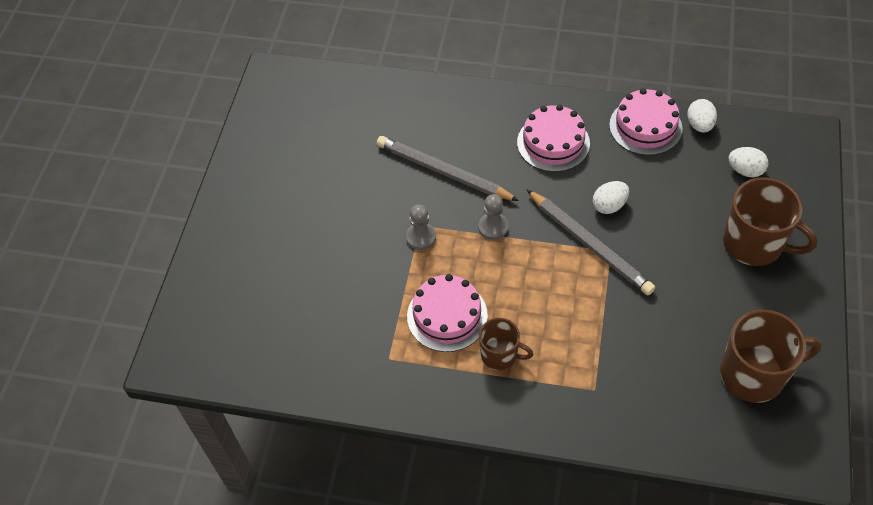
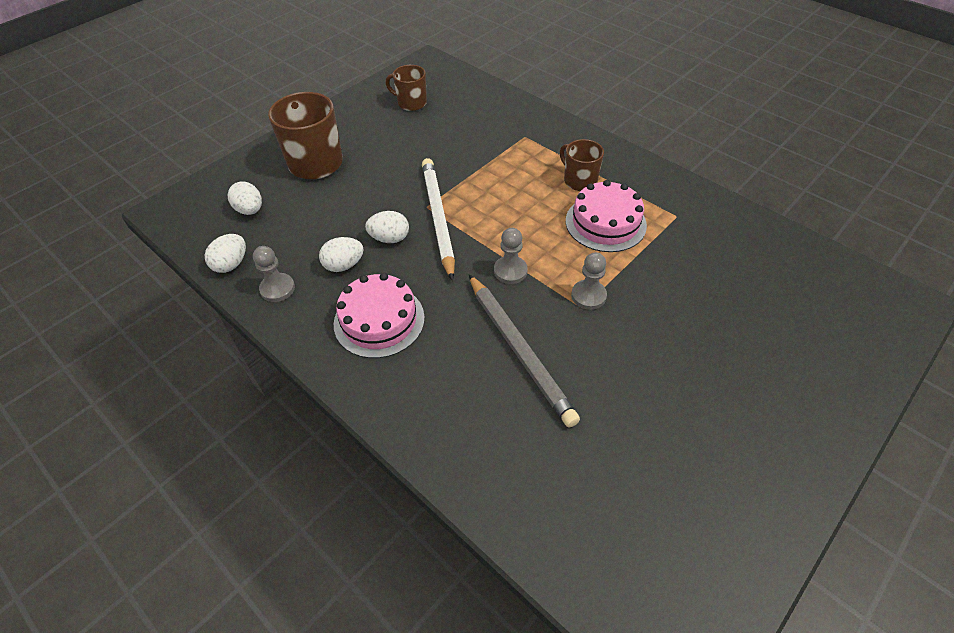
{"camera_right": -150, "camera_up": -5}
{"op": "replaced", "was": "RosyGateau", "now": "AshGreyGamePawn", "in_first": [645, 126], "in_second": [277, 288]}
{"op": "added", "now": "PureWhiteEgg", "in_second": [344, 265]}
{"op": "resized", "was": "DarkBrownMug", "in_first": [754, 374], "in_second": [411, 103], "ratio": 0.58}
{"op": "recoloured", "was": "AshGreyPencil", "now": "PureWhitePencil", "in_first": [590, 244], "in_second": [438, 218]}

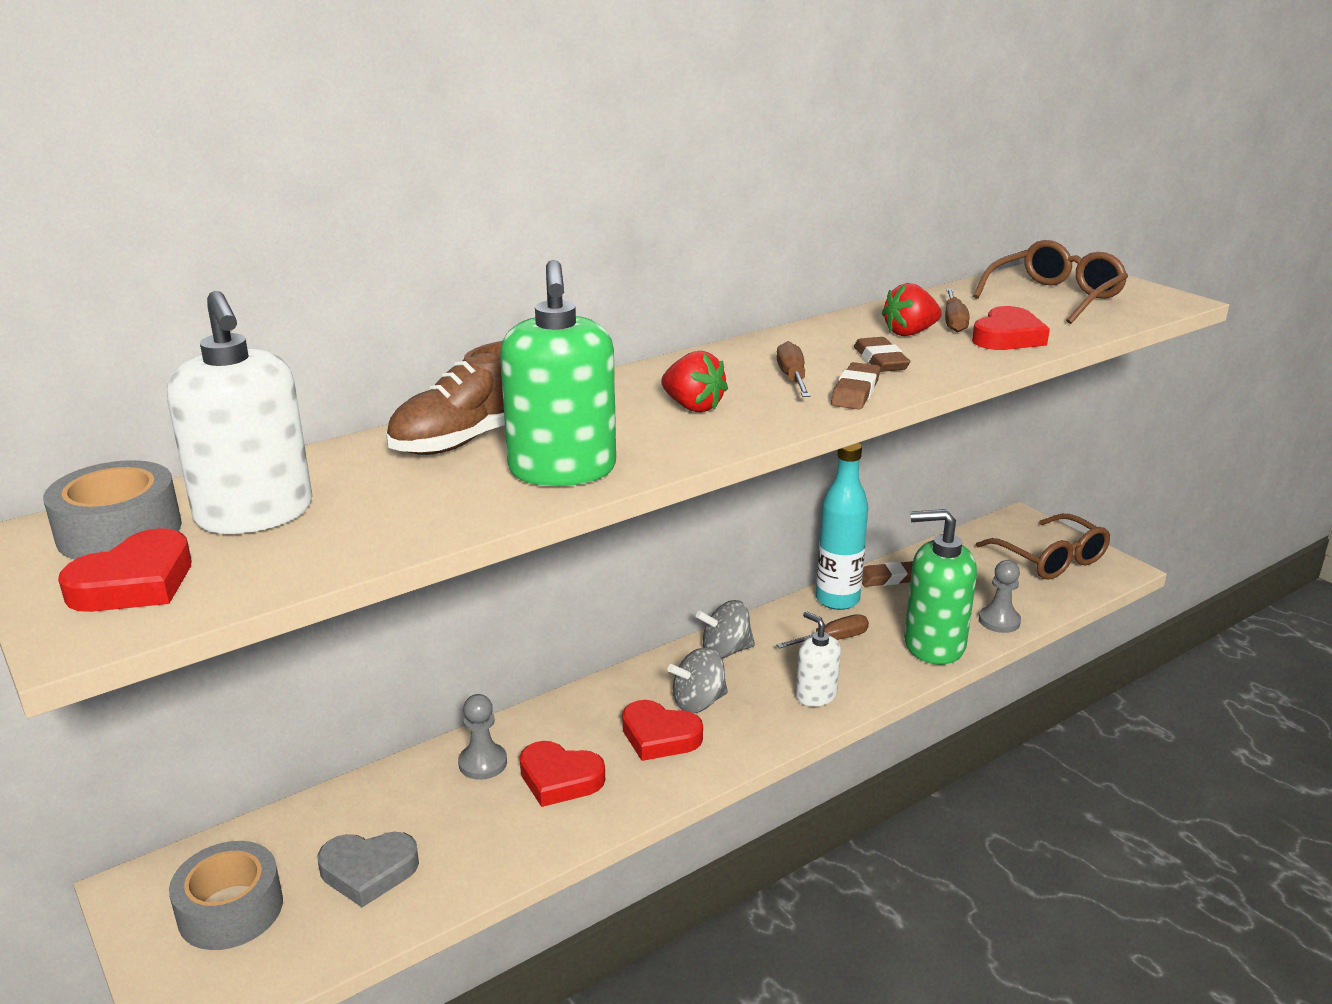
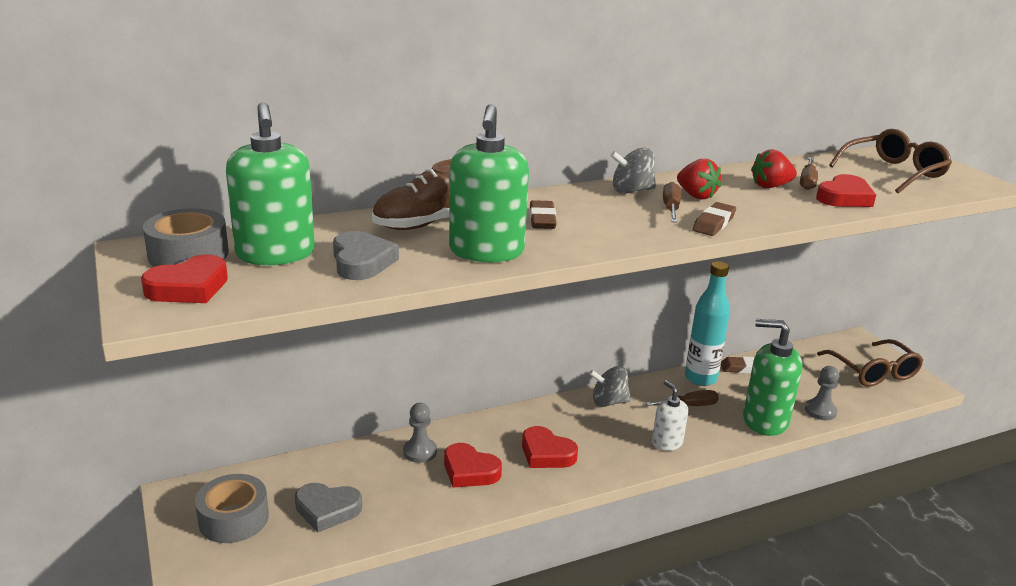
{"camera_right": 10, "camera_up": 0}
{"op": "recoloured", "was": "PureWhiteSoapDispenser", "now": "EmeraldSoapDispenser", "in_first": [255, 514], "in_second": [275, 254]}
{"op": "added", "now": "AshGreyLoveHeart", "in_second": [361, 262]}
{"op": "moved", "was": "DarkBrownEraser", "in_first": [880, 360], "in_second": [542, 219]}
{"op": "moved", "was": "AshGreyToyTop", "in_first": [698, 702], "in_second": [631, 191]}
{"op": "moved", "was": "CrimsonToyStrawberry", "in_first": [693, 407], "in_second": [696, 196]}

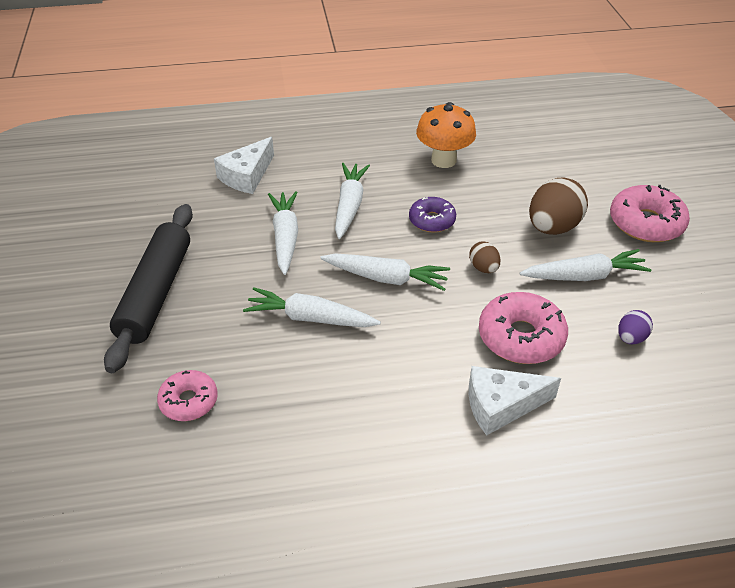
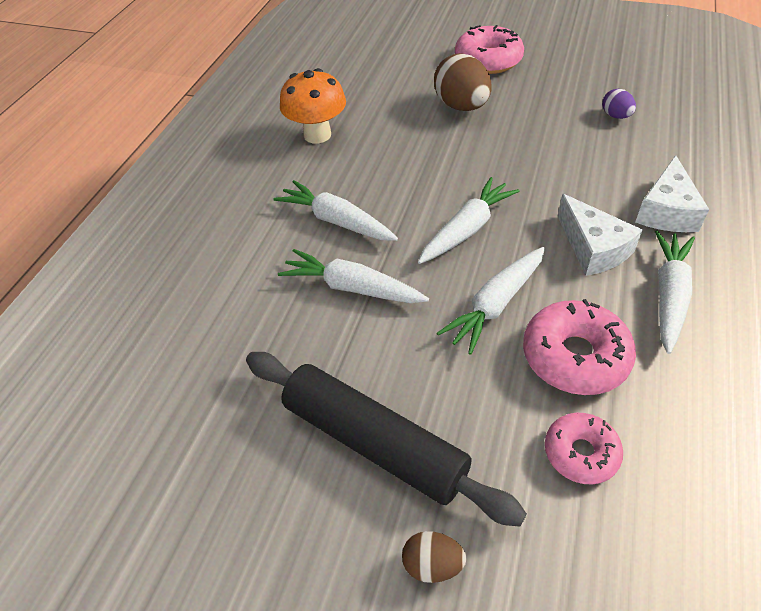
{"camera_right": -60, "camera_up": 5}
{"op": "moved", "was": "DarkBrownEgg", "in_first": [483, 268], "in_second": [432, 564]}
{"op": "moved", "was": "RosyDonut", "in_first": [521, 337], "in_second": [575, 356]}
{"op": "moved", "was": "PureWhiteCheese", "in_first": [247, 176], "in_second": [593, 248]}
{"op": "moved", "was": "PureWhiteRootVegetable", "in_first": [584, 276], "in_second": [668, 295]}
{"op": "removed", "was": "VioletDonut", "in_first": [432, 220]}

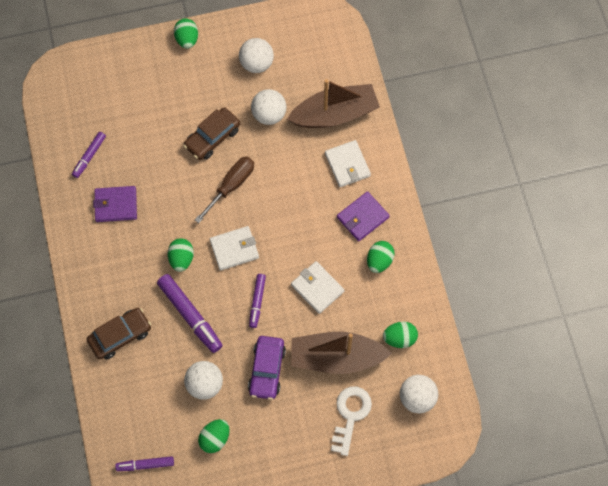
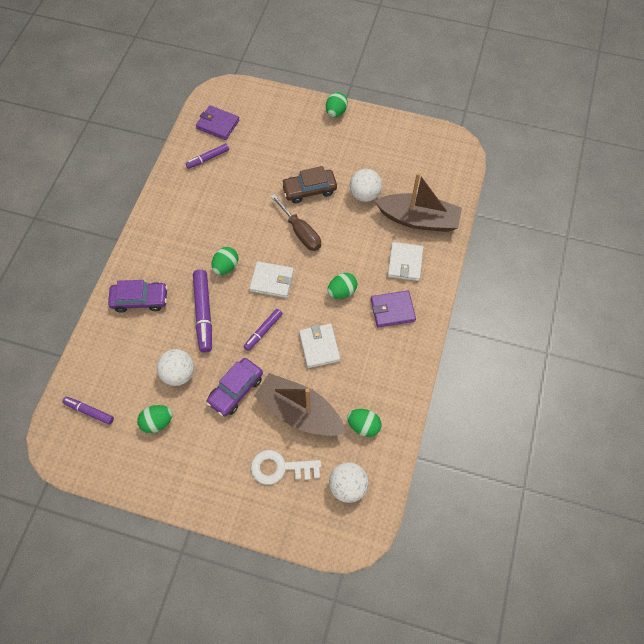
{"camera_right": 30, "camera_up": -5}
{"op": "recoloured", "was": "DarkBrownToyCar", "now": "VioletToyCar", "in_first": [120, 335], "in_second": [140, 300]}
{"op": "moved", "was": "VioletCardWallet", "in_first": [116, 205], "in_second": [218, 124]}
{"op": "turned", "was": "PureWhiteKey", "in_first": [350, 415], "in_second": [280, 468], "clockwise": -135}
{"op": "turned", "was": "DarkBrownFlatScrewdriver", "in_first": [231, 186], "in_second": [300, 232], "clockwise": 75}
{"op": "moved", "was": "EmeraldEgg", "in_first": [379, 261], "in_second": [342, 291]}
{"op": "removed", "was": "PureWhiteBall", "in_first": [256, 63]}

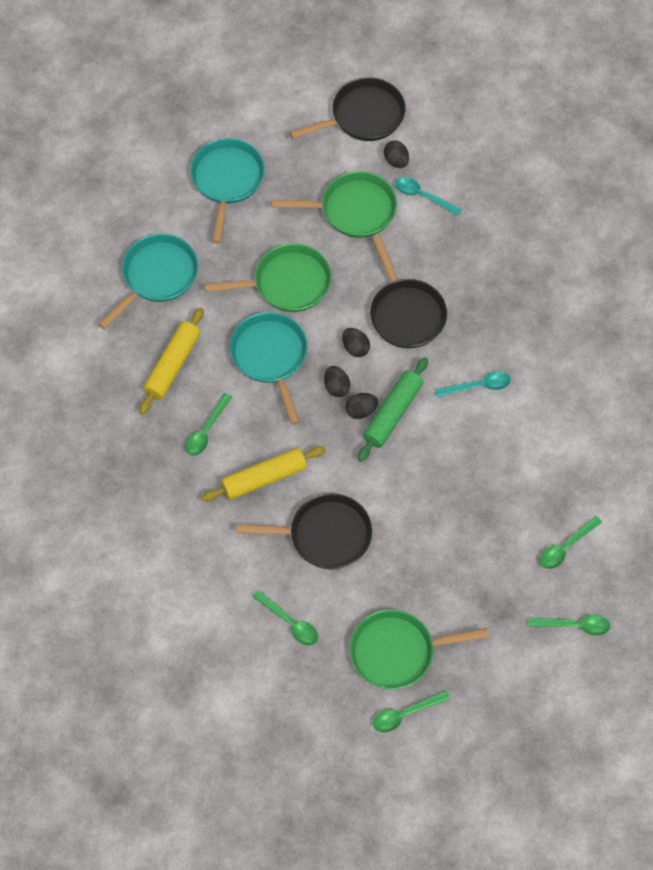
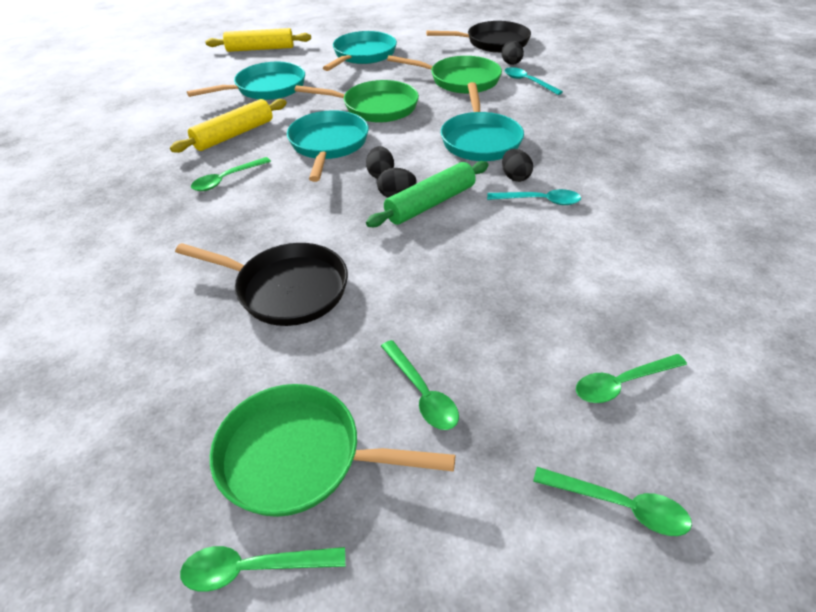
{"camera_right": 20, "camera_up": -20}
{"op": "moved", "was": "GoldenPastryRoller", "in_first": [264, 478], "in_second": [260, 49]}
{"op": "moved", "was": "EmeraldTablespoon", "in_first": [290, 622], "in_second": [422, 393]}
{"op": "recoloured", "was": "EbonySkillet", "now": "TurquoiseSkillet", "in_first": [405, 312], "in_second": [480, 140]}
{"op": "moved", "was": "EbonyEgg", "in_first": [355, 348], "in_second": [515, 177]}

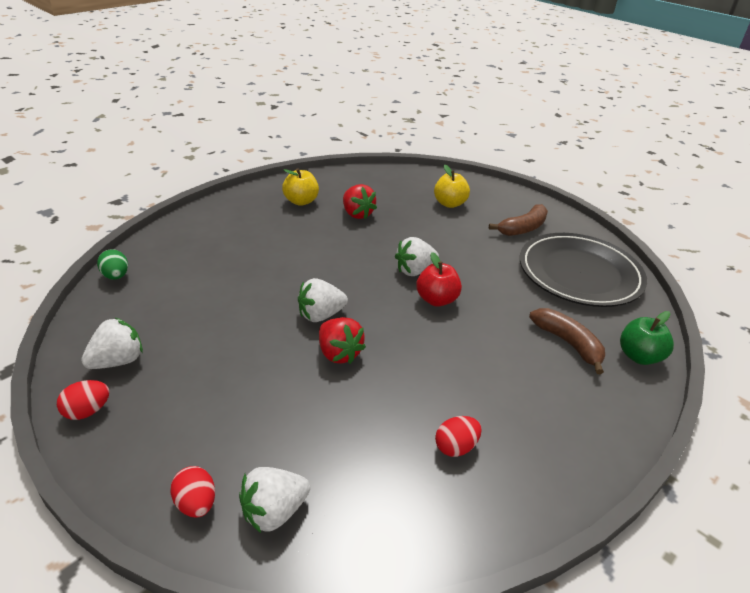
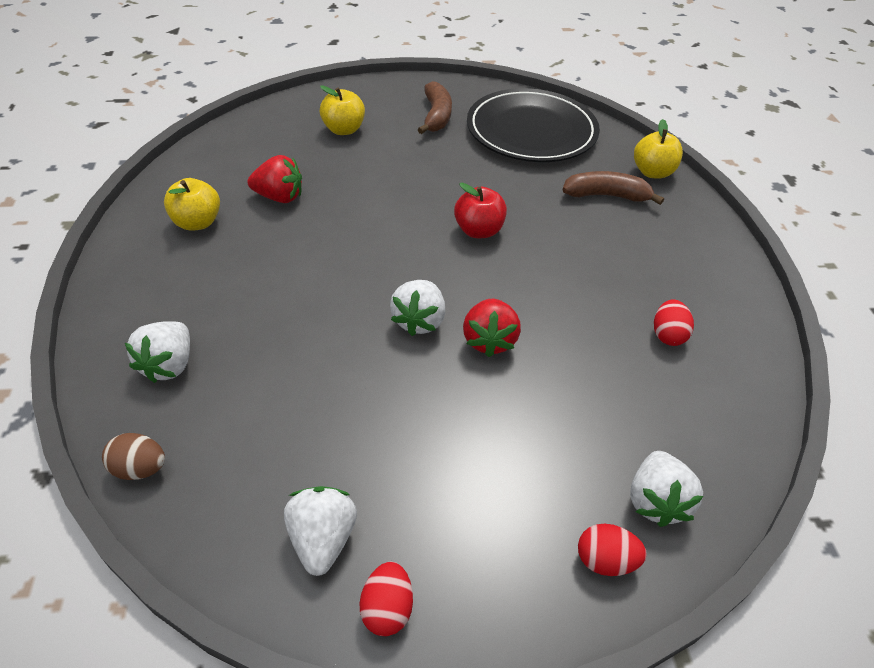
{"camera_right": -50, "camera_up": 10}
{"op": "recoloured", "was": "EmeraldEgg", "now": "DarkBrownEgg", "in_first": [116, 276], "in_second": [140, 468]}
{"op": "moved", "was": "PureWhiteToyStrawberry", "in_first": [414, 271], "in_second": [169, 365]}
{"op": "turned", "was": "CrimsonToyStrawberry", "in_first": [339, 353], "in_second": [489, 340], "clockwise": 90}
{"op": "recoloured", "was": "EmeraldToyApple", "now": "GoldenToyApple", "in_first": [639, 356], "in_second": [652, 172]}

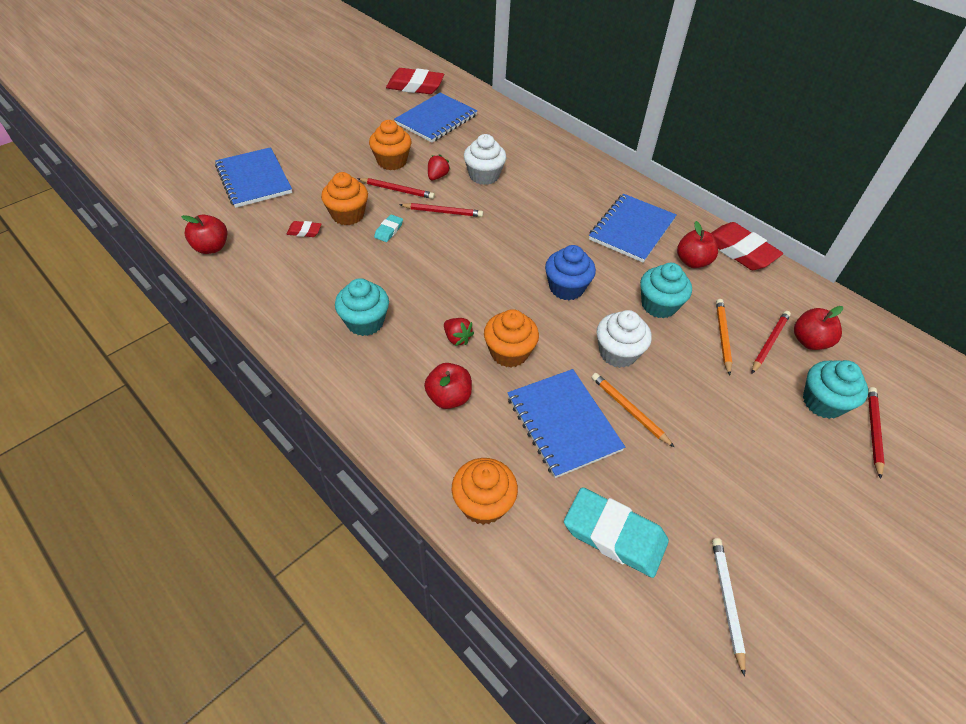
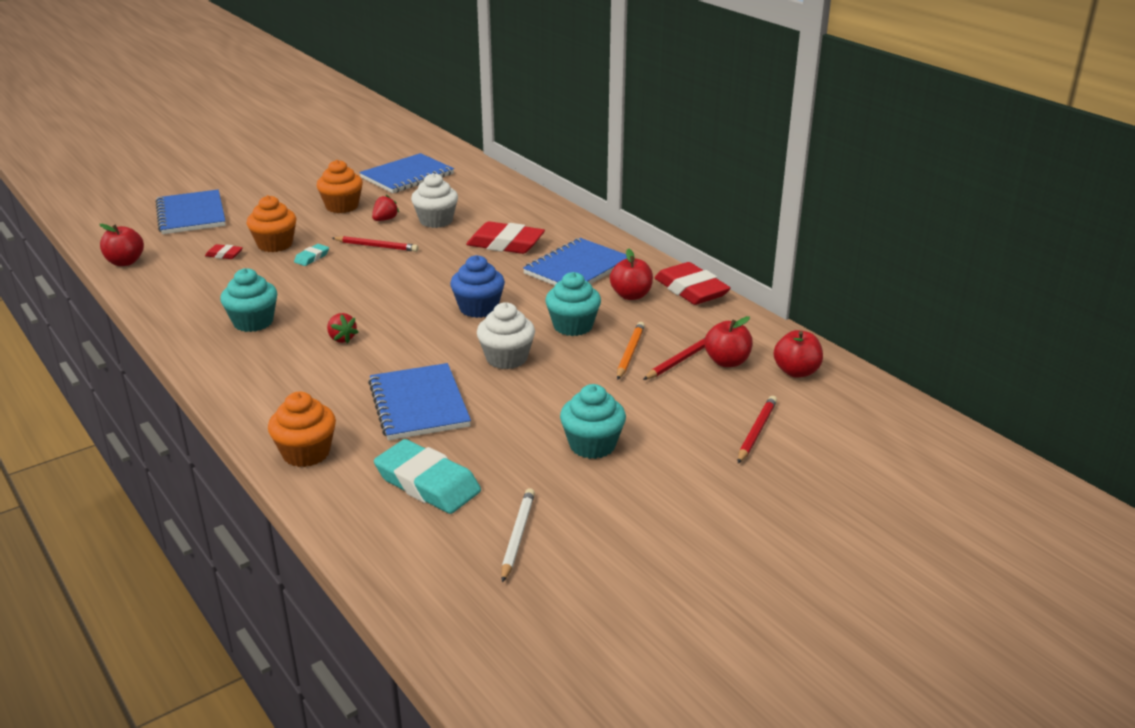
{"camera_right": 10, "camera_up": -20}
{"op": "moved", "was": "CrimsonEraser", "in_first": [415, 86], "in_second": [505, 244]}
{"op": "moved", "was": "TurquoiseMuffin", "in_first": [822, 402], "in_second": [592, 445]}
{"op": "moved", "was": "CrimsonToyApple", "in_first": [449, 397], "in_second": [796, 372]}
{"op": "removed", "was": "CrimsonPencil", "in_first": [397, 190]}
{"op": "removed", "was": "OrangeMuffin", "in_first": [509, 352]}
{"op": "removed", "was": "OrangePencil", "in_first": [629, 410]}

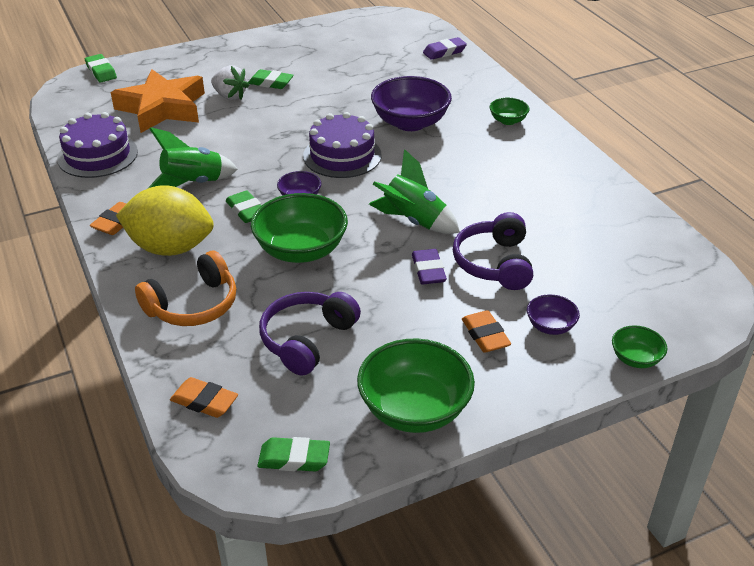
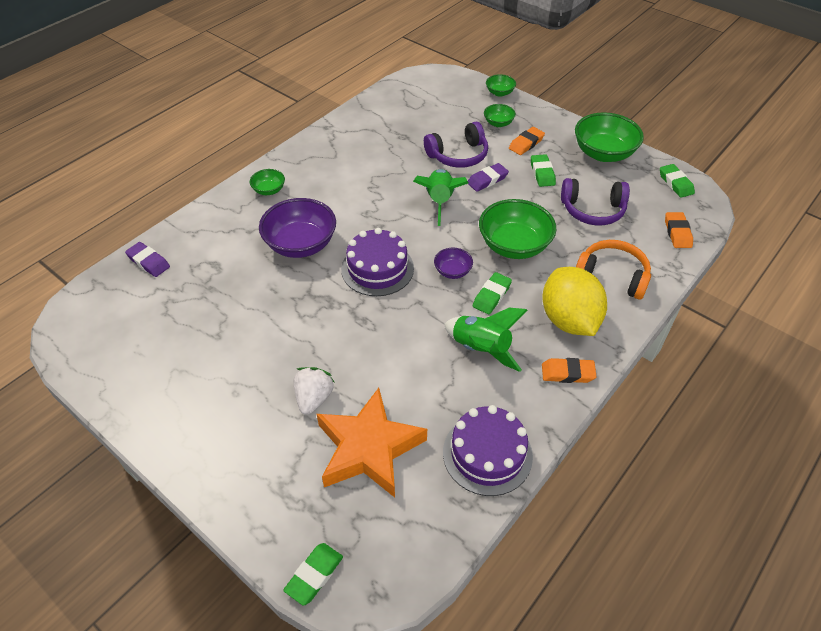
{"camera_right": -115, "camera_up": 10}
{"op": "recoloured", "was": "VioletServingBowl", "now": "EmeraldServingBowl", "in_first": [550, 326], "in_second": [498, 123]}
{"op": "moved", "was": "EmeraldEraser", "in_first": [270, 83], "in_second": [542, 173]}

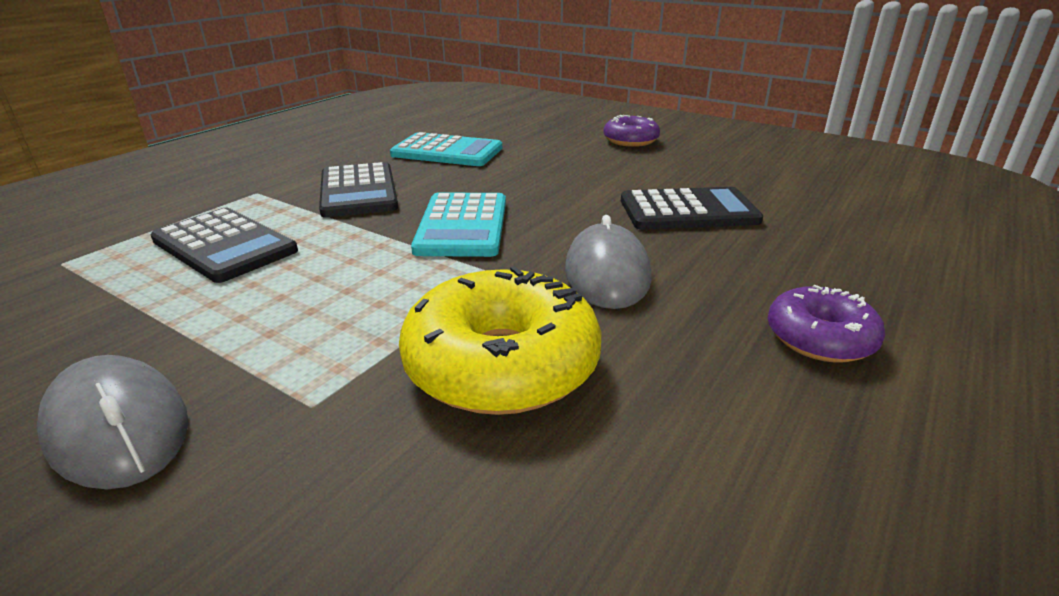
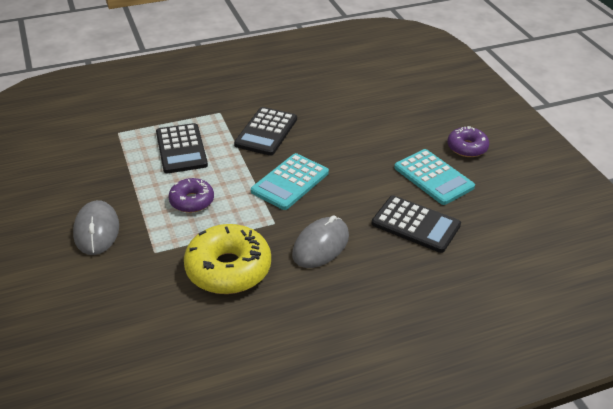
{"camera_right": 35, "camera_up": 10}
{"op": "moved", "was": "VioletDonut", "in_first": [820, 338], "in_second": [192, 201]}
{"op": "moved", "was": "TurquoiseAddingMachine", "in_first": [447, 152], "in_second": [433, 177]}

